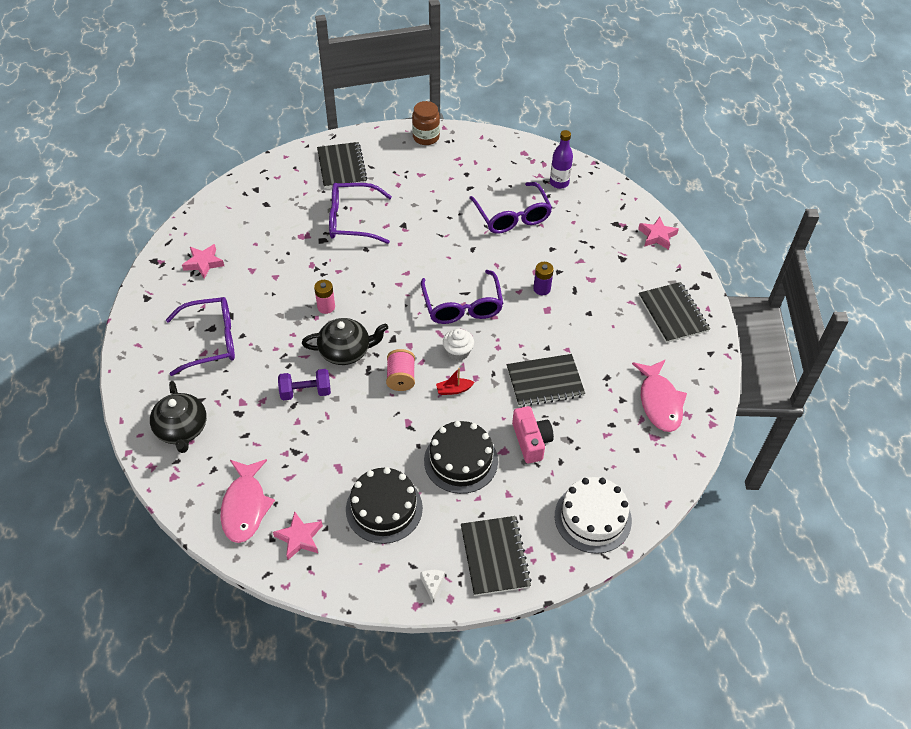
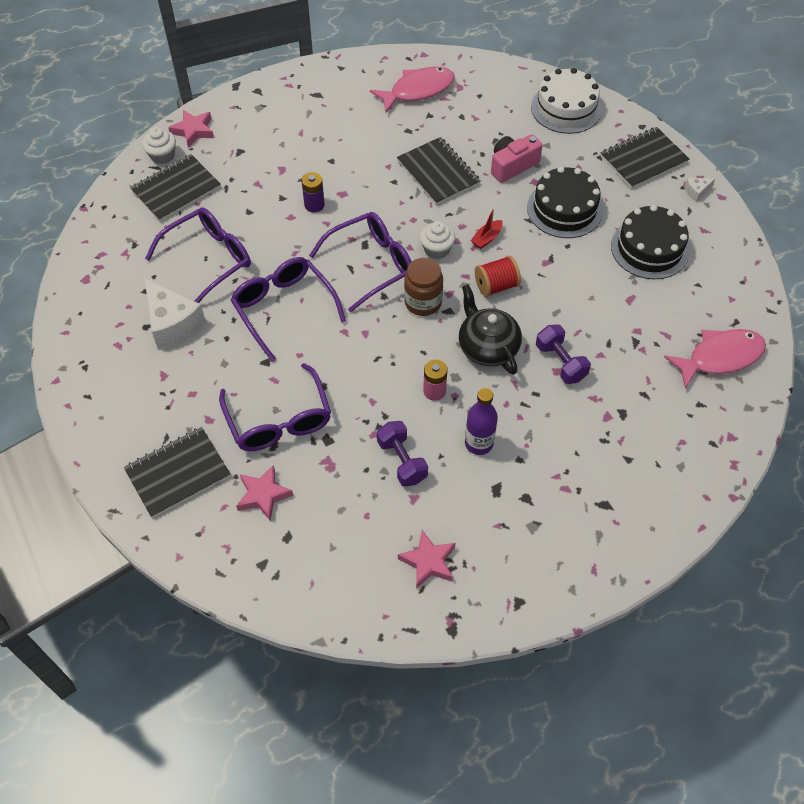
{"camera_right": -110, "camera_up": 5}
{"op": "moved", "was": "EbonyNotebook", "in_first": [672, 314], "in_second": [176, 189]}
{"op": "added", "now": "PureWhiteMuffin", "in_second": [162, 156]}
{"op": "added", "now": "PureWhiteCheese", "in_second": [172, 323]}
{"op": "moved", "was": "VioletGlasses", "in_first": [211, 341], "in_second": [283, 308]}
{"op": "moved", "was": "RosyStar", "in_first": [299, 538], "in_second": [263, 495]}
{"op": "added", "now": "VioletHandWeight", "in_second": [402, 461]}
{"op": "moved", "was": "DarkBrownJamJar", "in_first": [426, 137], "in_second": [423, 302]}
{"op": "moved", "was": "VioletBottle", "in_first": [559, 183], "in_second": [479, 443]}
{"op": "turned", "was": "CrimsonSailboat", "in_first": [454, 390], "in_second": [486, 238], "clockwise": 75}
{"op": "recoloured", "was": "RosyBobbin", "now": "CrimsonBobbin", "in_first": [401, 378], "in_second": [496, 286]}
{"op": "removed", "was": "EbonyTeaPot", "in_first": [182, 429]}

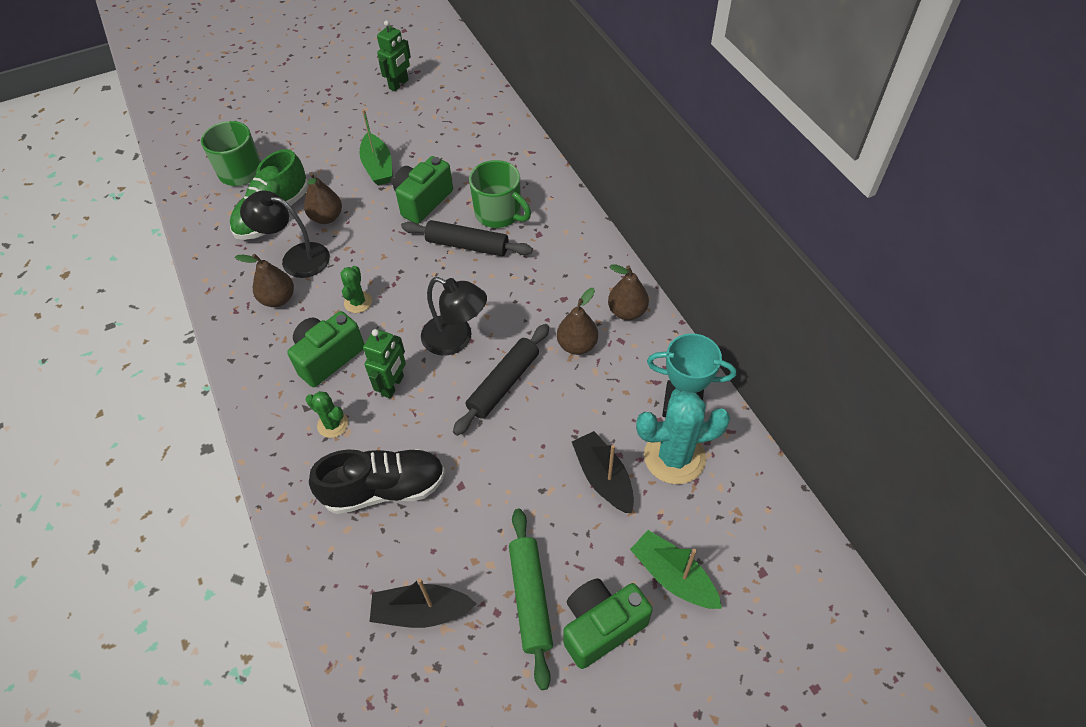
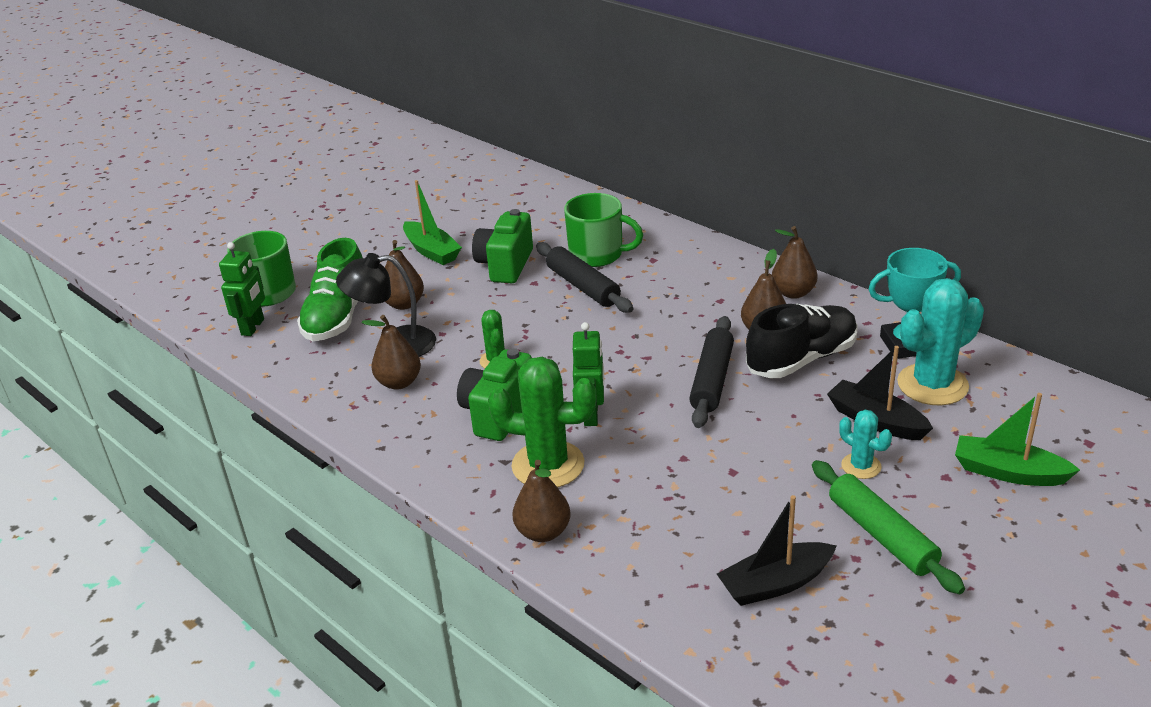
{"camera_right": -20, "camera_up": -20}
{"op": "moved", "was": "EmeraldRobotFigure", "in_first": [399, 84], "in_second": [253, 327]}
{"op": "resized", "was": "EmeraldCactus", "in_first": [333, 424], "in_second": [548, 465], "ratio": 1.91}
{"op": "added", "now": "DarkBrownToyPear", "in_second": [543, 532]}
{"op": "turned", "was": "EbonyPastryRoller", "in_first": [467, 245], "in_second": [583, 286], "clockwise": 60}
{"op": "moved", "was": "EbonySneaker", "in_first": [384, 489], "in_second": [801, 359]}
{"op": "added", "now": "TurquoiseCactus", "in_second": [861, 466]}
{"op": "removed", "was": "EbonyLamp", "in_first": [456, 339]}
{"op": "removed", "was": "EmeraldCamera", "in_first": [601, 626]}

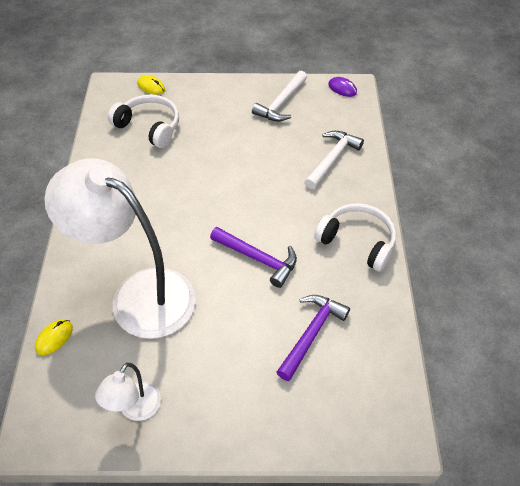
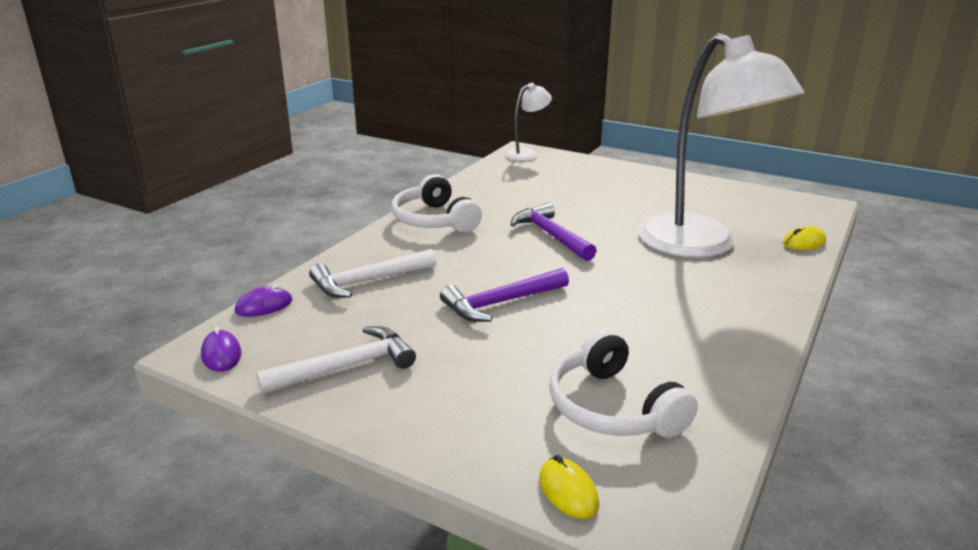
{"camera_right": -150, "camera_up": -25}
{"op": "added", "now": "VioletPcMouse", "in_second": [264, 306]}
{"op": "moved", "was": "VioletCarpenter'sHammer", "in_first": [311, 333], "in_second": [500, 303]}
{"op": "moved", "was": "PureWhiteLamp", "in_first": [135, 409], "in_second": [527, 154]}

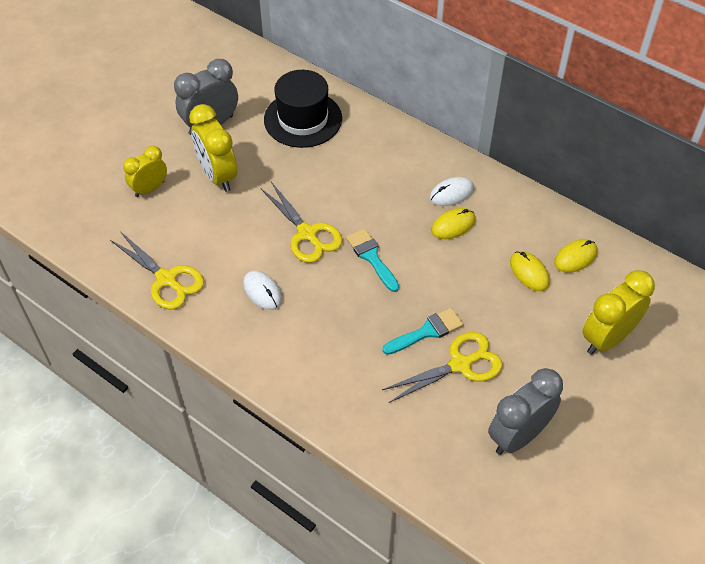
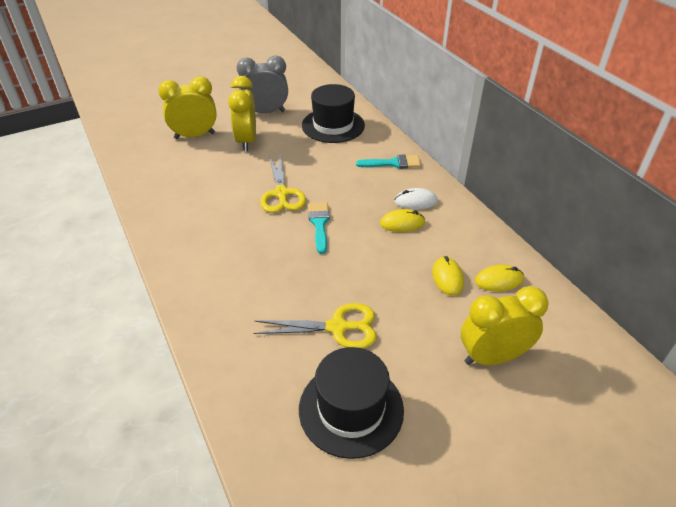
{"camera_right": 25, "camera_up": -10}
{"op": "resized", "was": "GoldenBedsideClock", "in_first": [149, 189], "in_second": [195, 136], "ratio": 1.55}
{"op": "replaced", "was": "AshGreyBedsideClock", "now": "EbonyHat", "in_first": [518, 436], "in_second": [351, 409]}
{"op": "moved", "was": "TurquoisePaintBrush", "in_first": [427, 331], "in_second": [393, 163]}
{"op": "removed", "was": "GoldenShears", "in_first": [166, 279]}
{"op": "removed", "was": "PureWhitePcMouse", "in_first": [262, 291]}

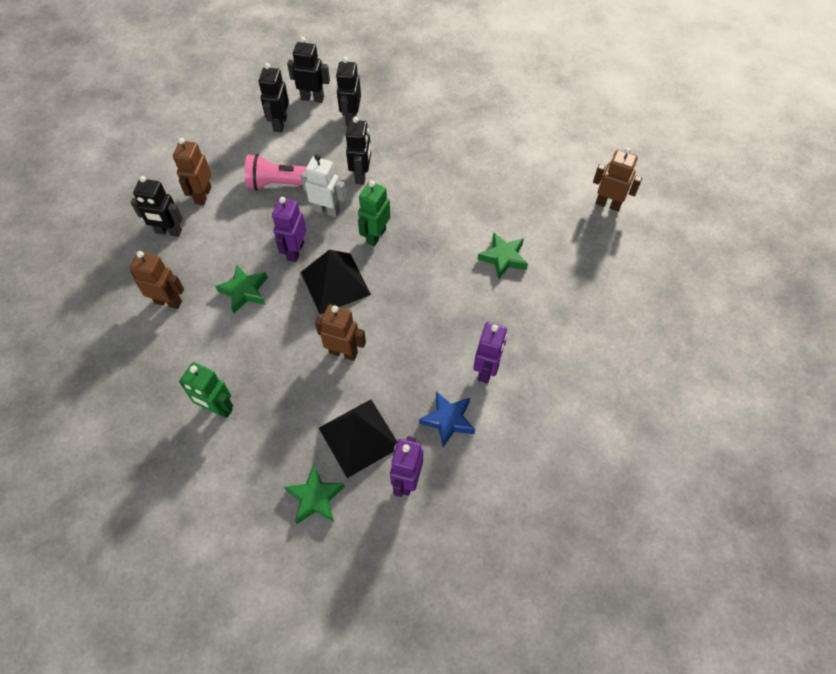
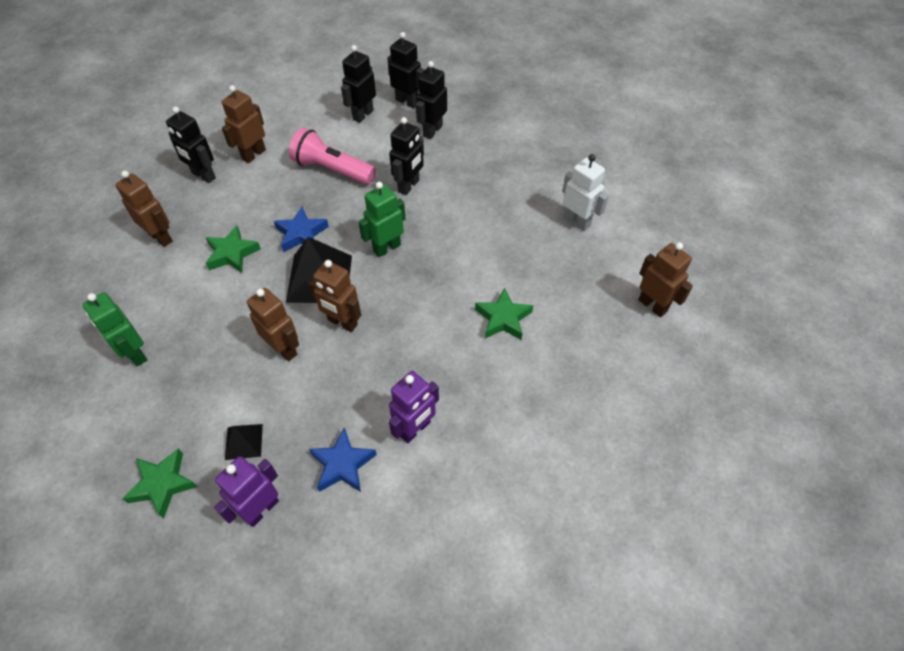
{"camera_right": 25, "camera_up": -5}
{"op": "resized", "was": "EbonySolidPyramid", "in_first": [359, 437], "in_second": [243, 441], "ratio": 0.51}
{"op": "replaced", "was": "VioletRobotFigure", "now": "CobaltStar", "in_first": [295, 251], "in_second": [301, 234]}
{"op": "added", "now": "DarkBrownRobotFigure", "in_second": [342, 322]}
{"op": "moved", "was": "PureWhiteRobotFigure", "in_first": [327, 210], "in_second": [577, 221]}

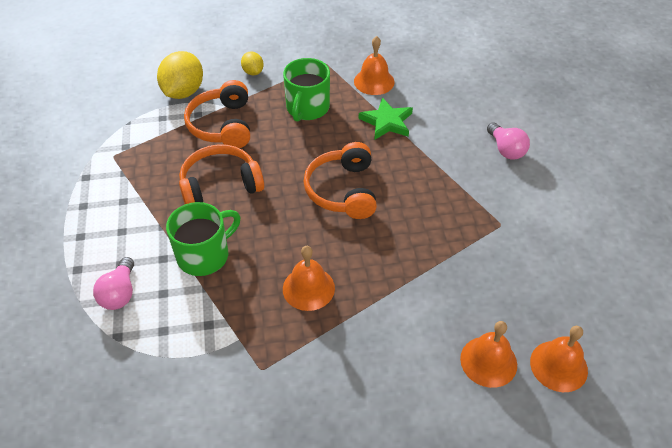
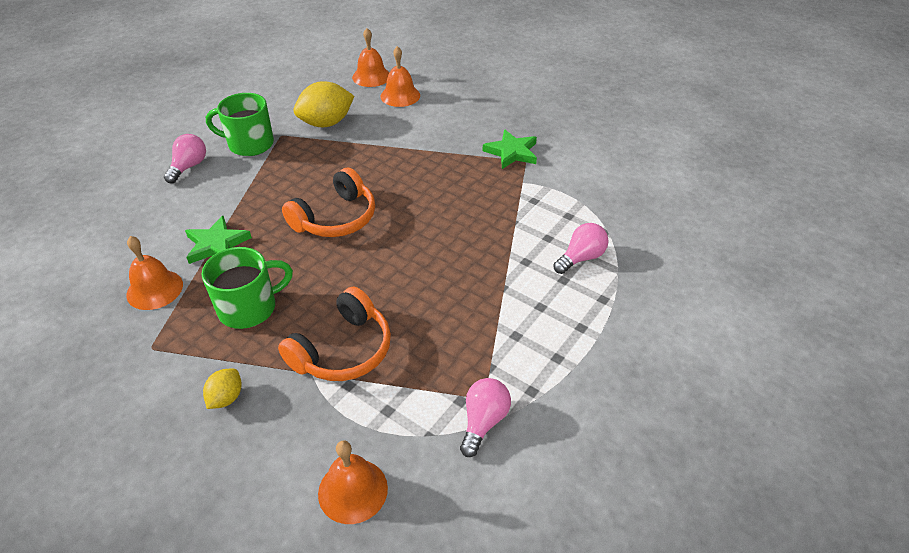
{"camera_right": -135, "camera_up": -5}
{"op": "moved", "was": "EmeraldMug", "in_first": [204, 255], "in_second": [250, 144]}
{"op": "moved", "was": "GoldenToyLemon", "in_first": [183, 92], "in_second": [326, 123]}
{"op": "moved", "was": "OrangeBell", "in_first": [308, 288], "in_second": [353, 490]}
{"op": "added", "now": "RosyLightBulb", "in_second": [483, 422]}
{"op": "added", "now": "EmeraldStar", "in_second": [512, 152]}
{"op": "removed", "was": "OrangeHeadphones", "in_first": [220, 185]}

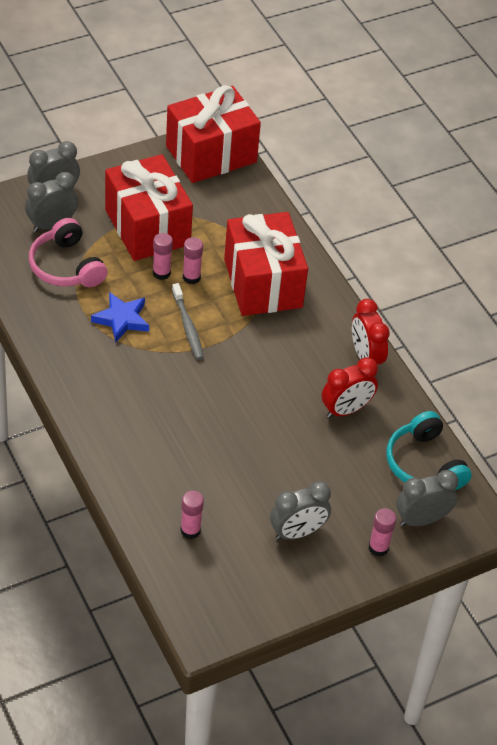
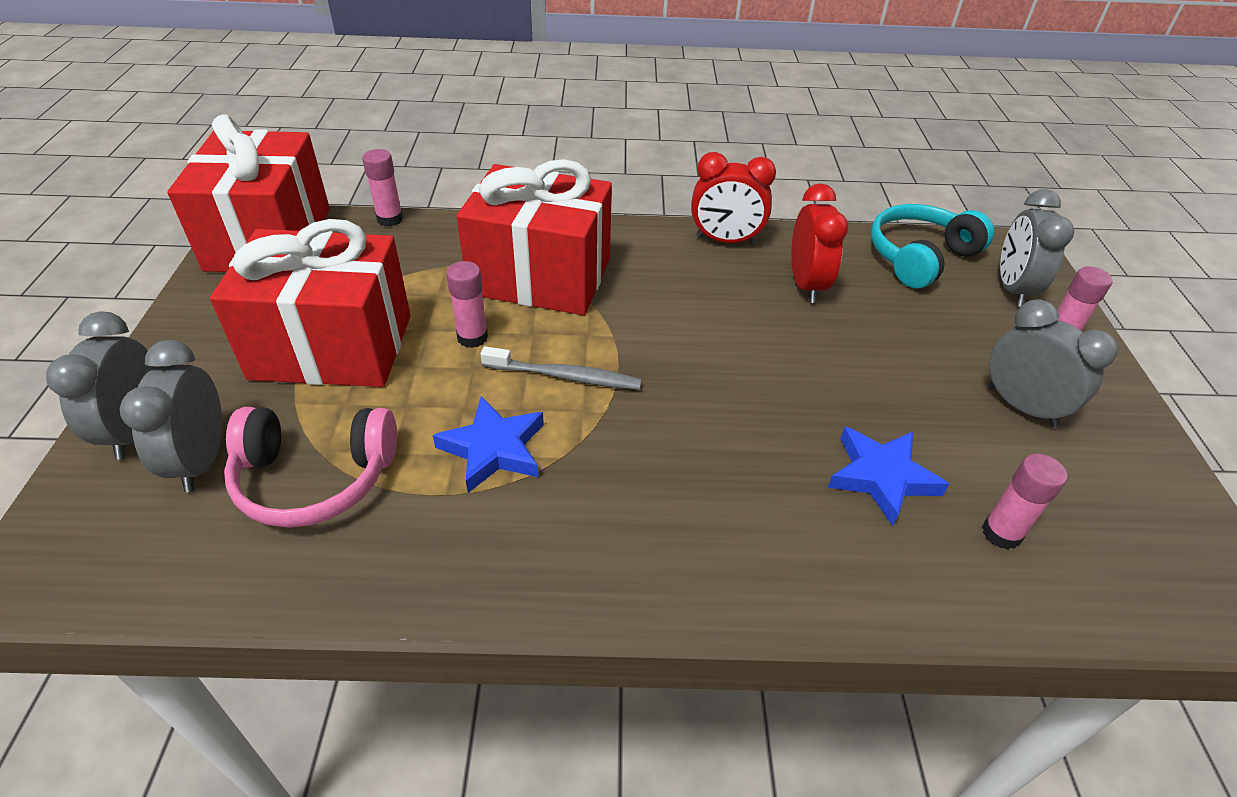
{"camera_right": -60, "camera_up": -5}
{"op": "moved", "was": "RosyGlue", "in_first": [161, 273], "in_second": [390, 219]}
{"op": "added", "now": "CobaltStar", "in_second": [881, 477]}
{"op": "turned", "was": "TurquoiseHeadphones", "in_first": [424, 464], "in_second": [919, 257], "clockwise": 135}
{"op": "turned", "was": "AshGreyBedsideClock", "in_first": [297, 532], "in_second": [1021, 406], "clockwise": -45}

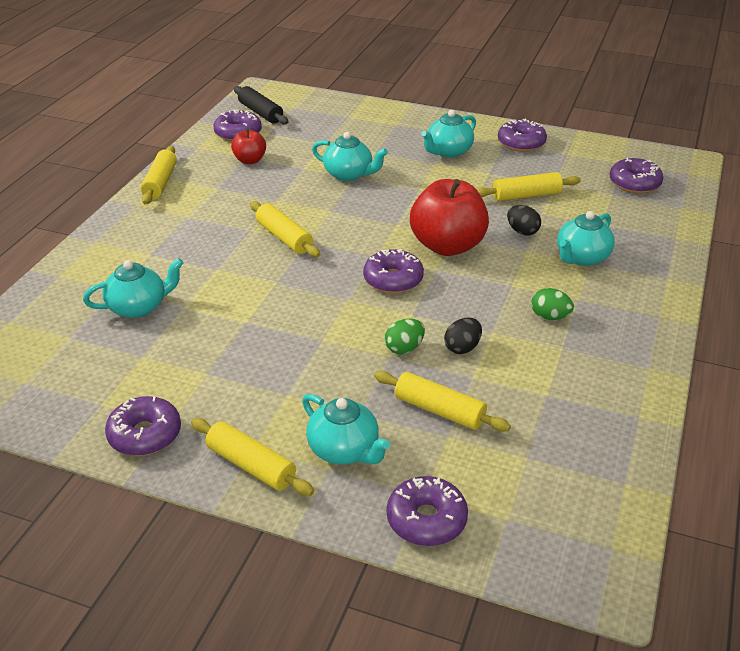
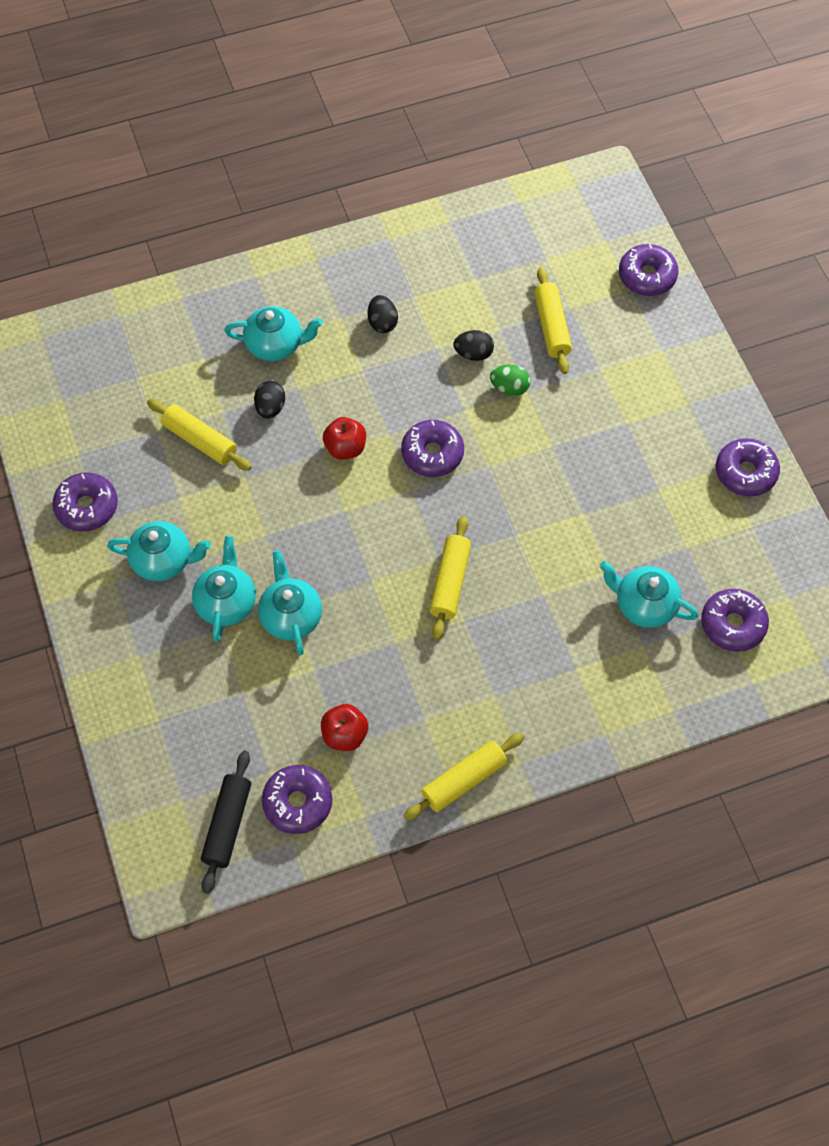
{"camera_right": -130, "camera_up": 25}
{"op": "moved", "was": "TurquoiseTeaPot", "in_first": [344, 450], "in_second": [226, 602]}
{"op": "resized", "was": "CrimsonToyApple", "in_first": [447, 246], "in_second": [345, 448], "ratio": 0.51}
{"op": "recoloured", "was": "EmeraldEgg", "now": "EbonyEgg", "in_first": [550, 317], "in_second": [382, 323]}
{"op": "moved", "was": "VioletDonut", "in_first": [634, 183], "in_second": [732, 624]}
{"op": "removed", "was": "GoldenPastryRoller", "in_first": [251, 465]}

